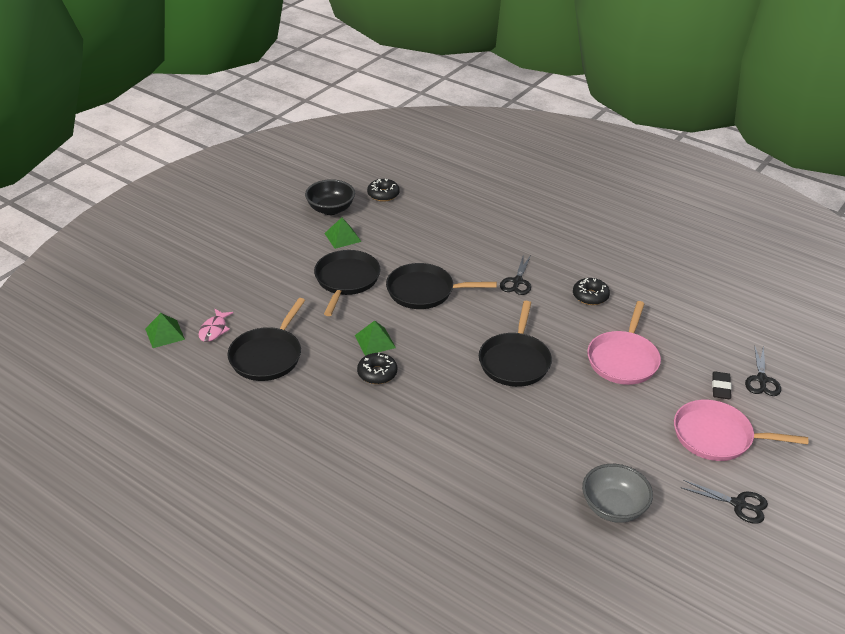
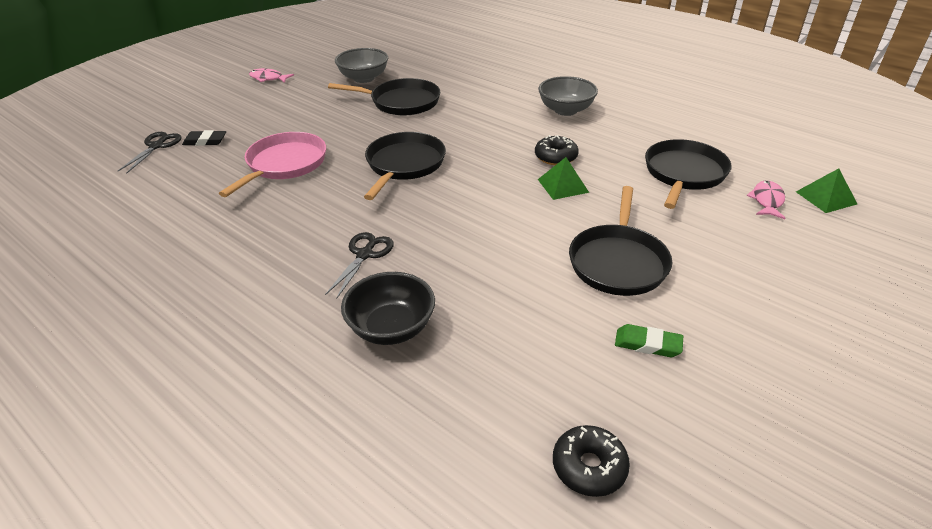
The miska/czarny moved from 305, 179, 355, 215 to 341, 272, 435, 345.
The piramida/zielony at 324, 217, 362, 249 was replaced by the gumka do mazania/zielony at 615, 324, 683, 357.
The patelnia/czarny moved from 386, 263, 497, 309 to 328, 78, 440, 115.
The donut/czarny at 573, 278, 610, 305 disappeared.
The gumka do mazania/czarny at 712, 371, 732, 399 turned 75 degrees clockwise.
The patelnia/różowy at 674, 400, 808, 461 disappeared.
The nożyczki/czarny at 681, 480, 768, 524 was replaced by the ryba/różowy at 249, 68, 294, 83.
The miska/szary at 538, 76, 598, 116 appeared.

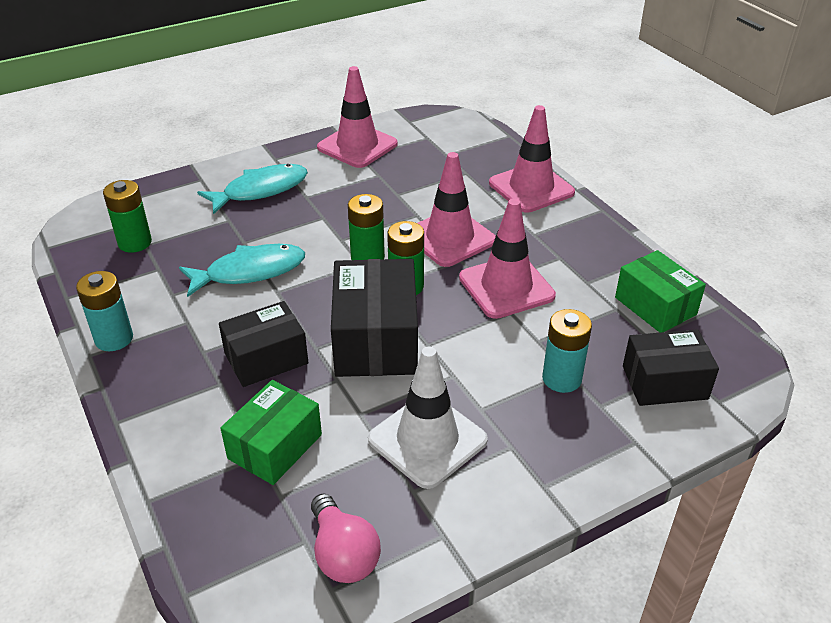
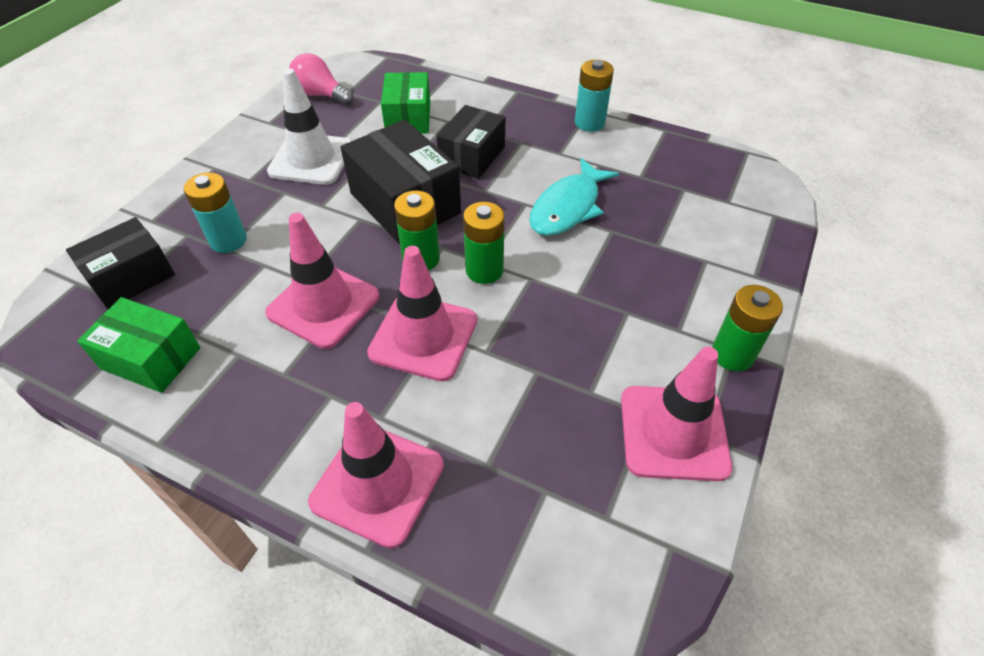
The ryba/turkusowy at 197, 164, 308, 215 disappeared.
The bateria/zielony moved from 103, 180, 152, 252 to 712, 285, 783, 371.

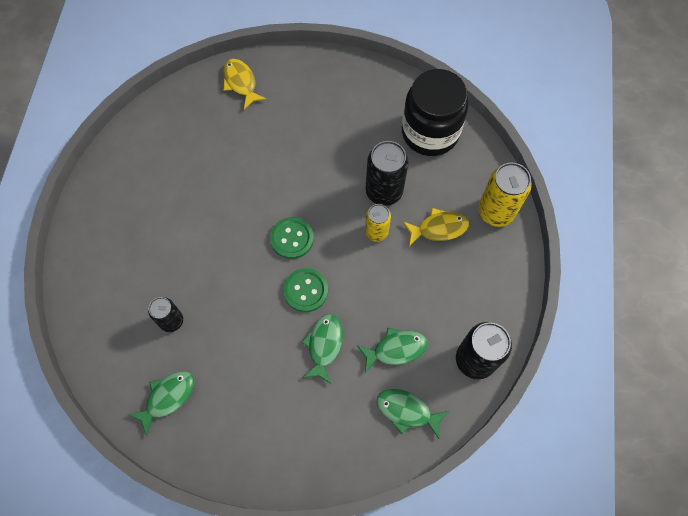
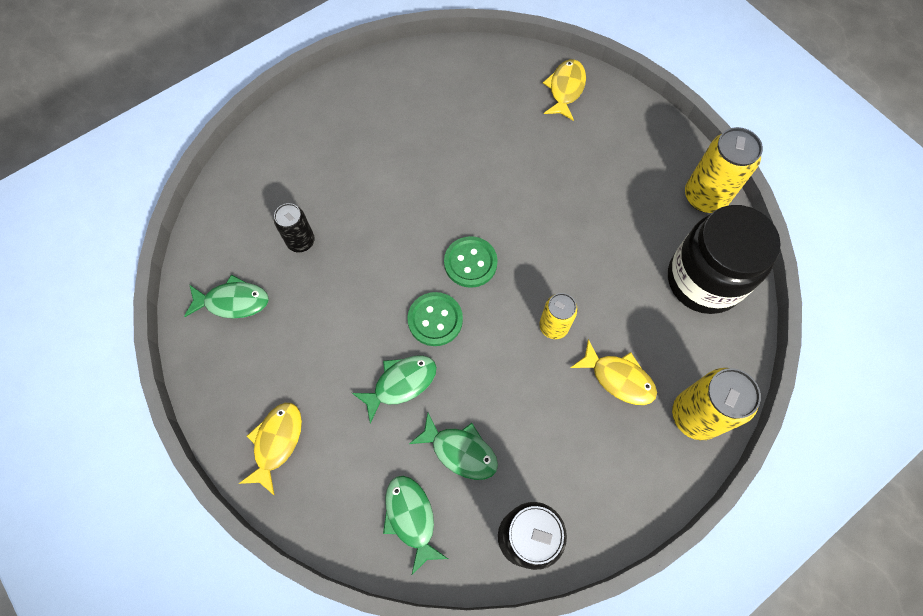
The puszka/czarny at 366, 141, 409, 206 disappeared.
The puszka/żółty at 685, 127, 763, 213 appeared.
The ryba/żółty at 239, 403, 302, 496 appeared.

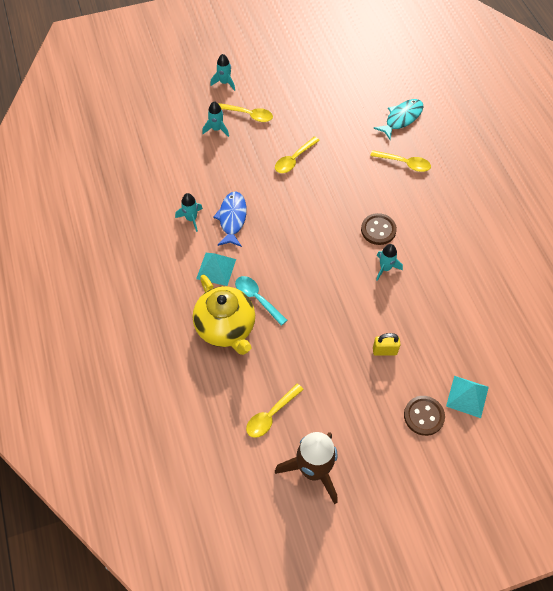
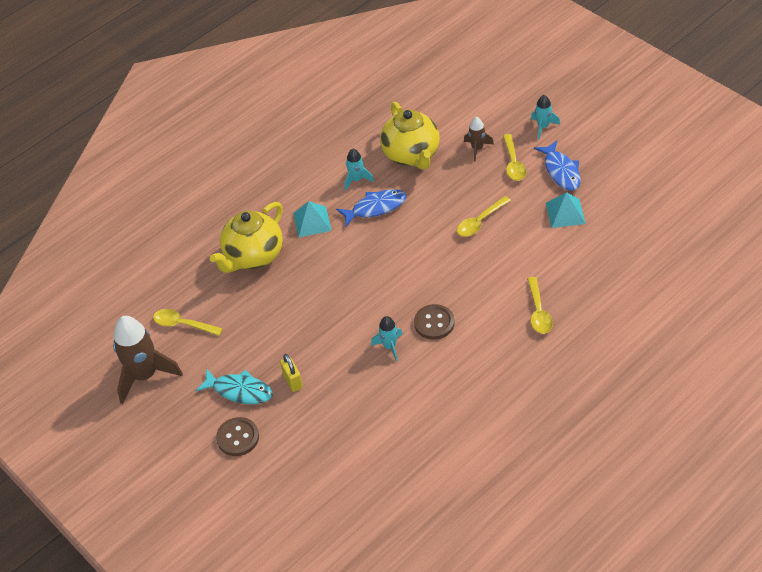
The ryba/turkusowy moved from 373, 99, 423, 140 to 195, 368, 273, 404.
The rakieta/turkusowy at 202, 101, 229, 137 became the rakieta/brązowy at 464, 117, 494, 161.
The łyżka/żółty at 275, 136, 320, 173 turned 60 degrees counterclockwise.
The łyżka/turkusowy at 235, 276, 287, 326 disappeared.
The piramida/turkusowy moved from 446, 376, 489, 418 to 546, 192, 586, 228.
The imbryk/żółty at 380, 102, 440, 170 appeared.
The ryba/niebieski at 534, 140, 581, 191 appeared.

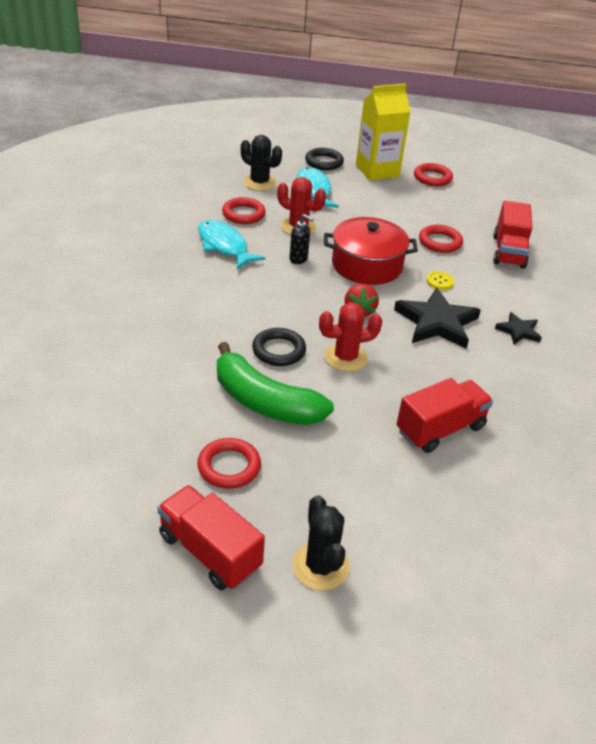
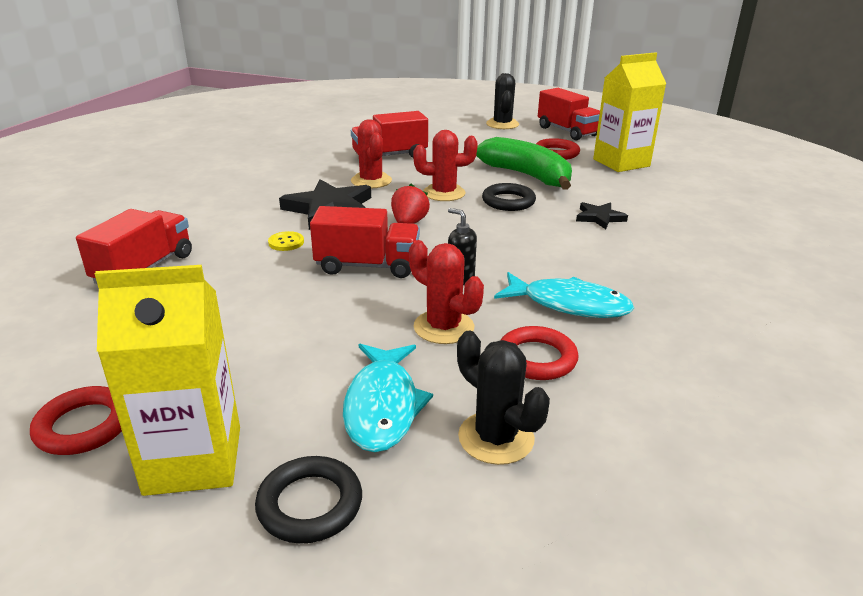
The garnek/czerwony at 324, 217, 418, 285 was replaced by the ciężarówka/czerwony at 310, 206, 420, 278.
The ryba/turkusowy at 198, 220, 265, 269 turned 45 degrees counterclockwise.
The pierścień/czerwony at 419, 225, 463, 253 disappeared.
The gwiazda/czarny moved from 495, 312, 542, 345 to 576, 202, 628, 229.
The karton mleka/żółty at 593, 52, 666, 172 appeared.
The kaktus/czerwony at 351, 119, 392, 189 appeared.

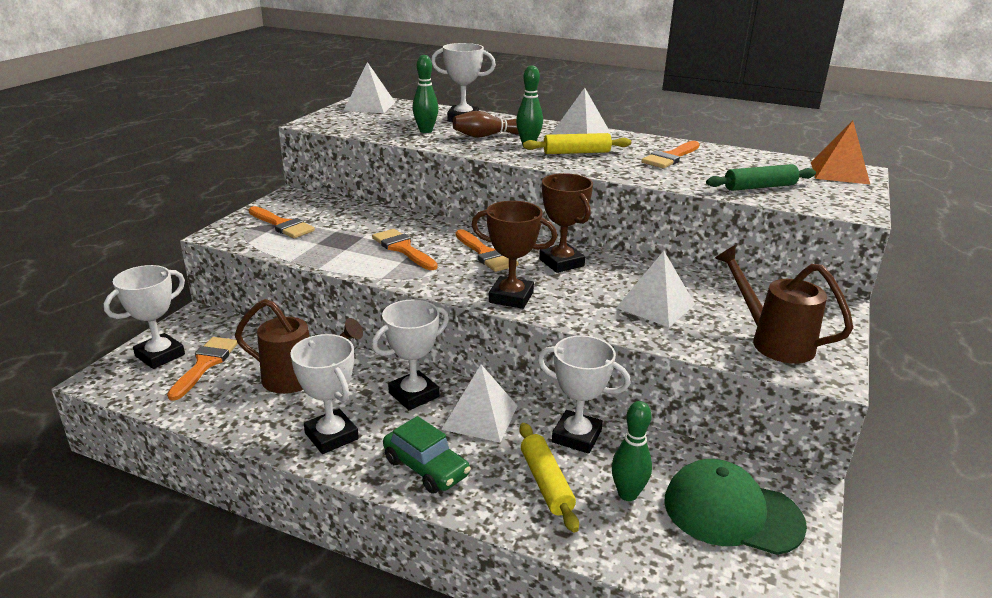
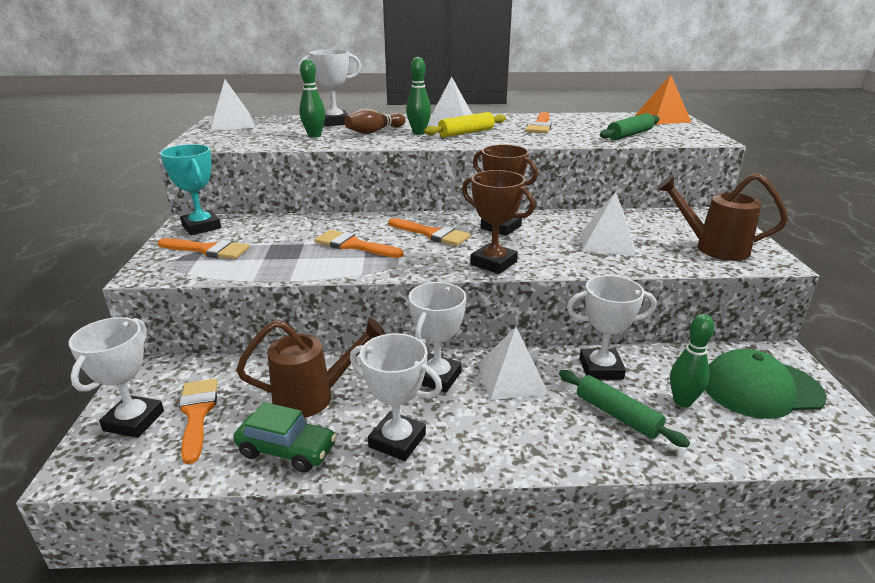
The puchar/brązowy at 472, 201, 557, 309 turned 45 degrees clockwise.
The samochód/zielony moved from 383, 416, 471, 493 to 233, 402, 337, 473.
The wałek do ciasta/żółty at 519, 423, 579, 533 became the wałek do ciasta/zielony at 559, 370, 690, 448.
The puchar/turkusowy at 160, 144, 221, 235 appeared.

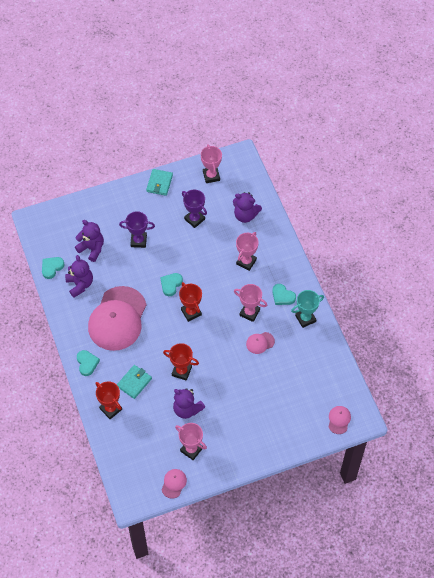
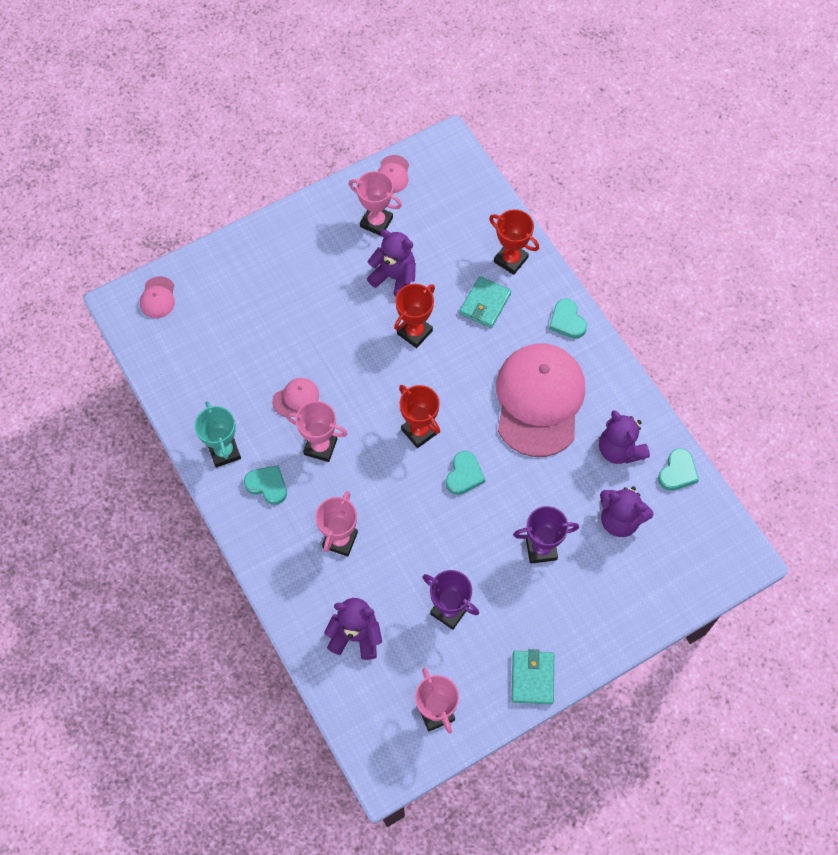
The puchar/turkusowy at 291, 290, 324, 328 turned 75 degrees counterclockwise.
The puchar/czerwony at 163, 343, 199, 381 turned 60 degrees counterclockwise.

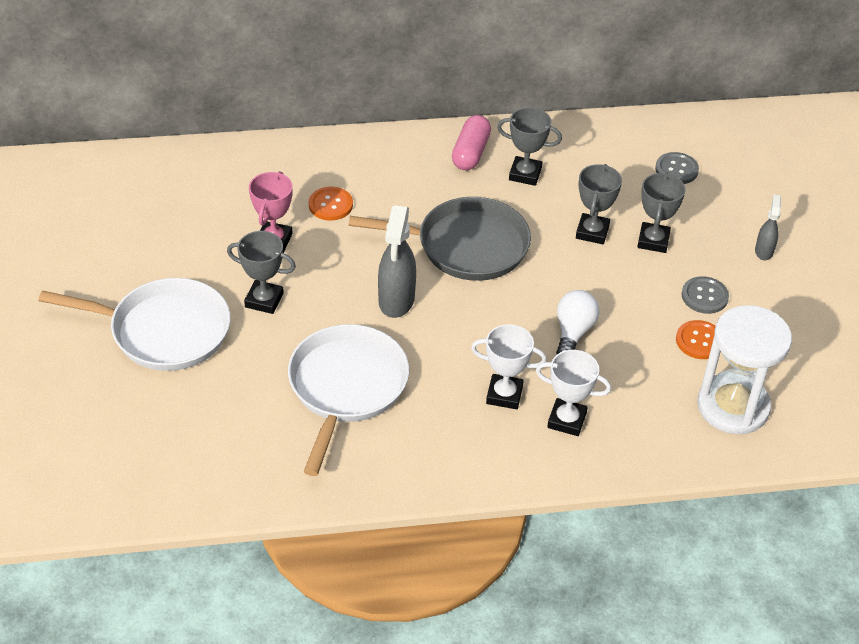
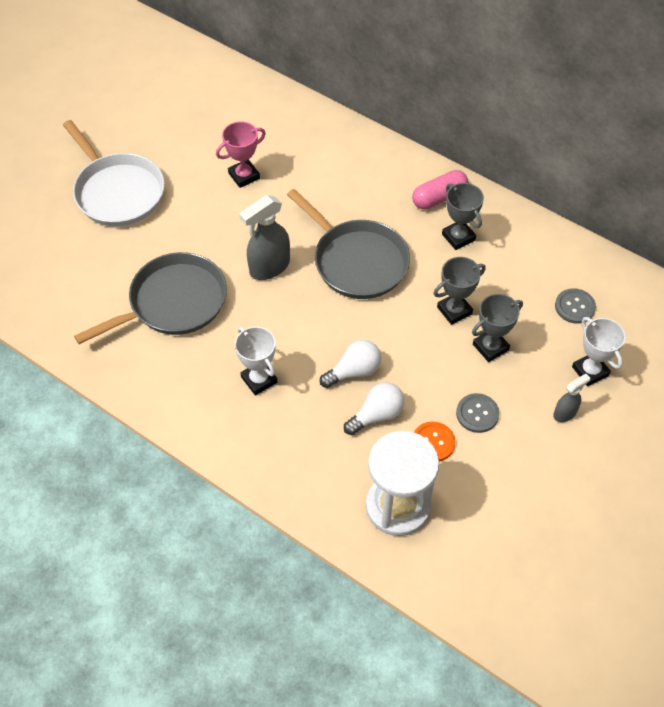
The guzik/pomarańczowy at 309, 187, 353, 220 disappeared.
The puchar/szary at 227, 231, 296, 314 disappeared.
The patelnia/biały at 288, 324, 409, 476 became the patelnia/szary at 74, 252, 227, 344.
The puchar/biały moved from 536, 350, 611, 436 to 572, 317, 626, 386.
The żarówka/biały at 344, 382, 405, 435 appeared.

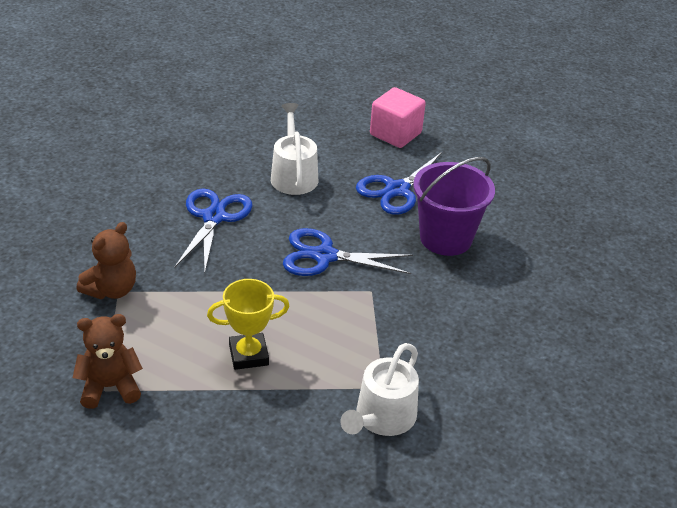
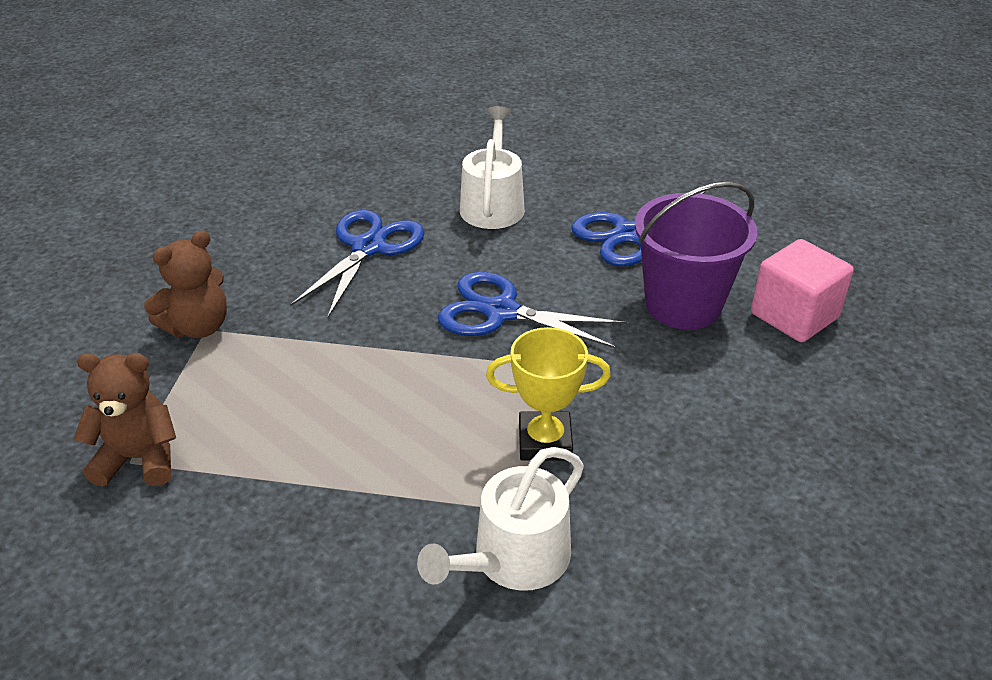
The sześcian/różowy moved from 370, 87, 426, 148 to 751, 239, 853, 342.
The puchar/żółty moved from 207, 279, 290, 370 to 486, 327, 611, 461.

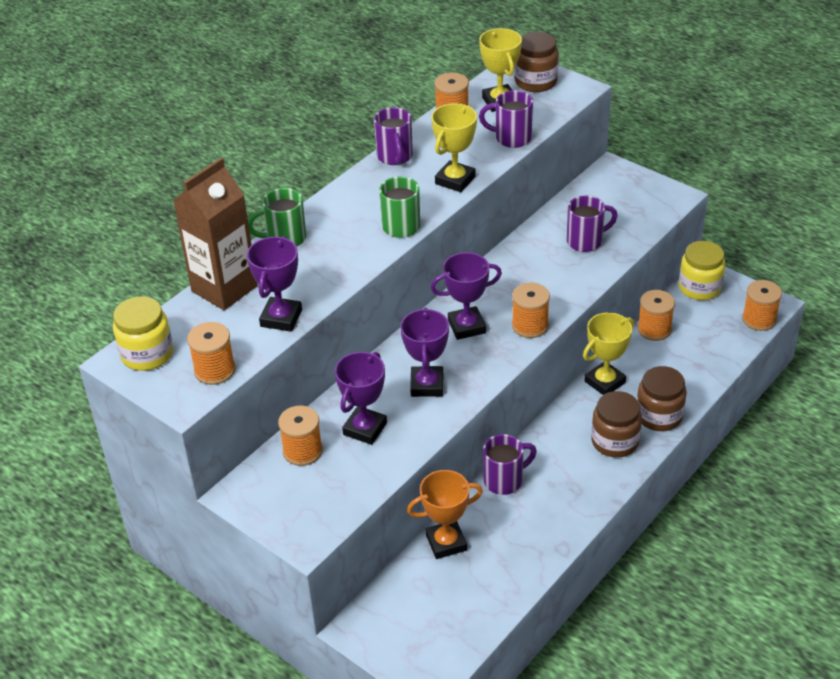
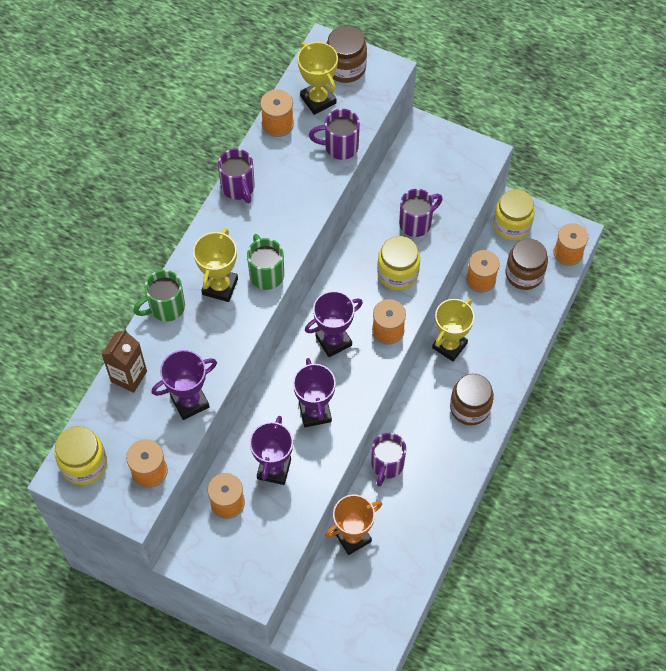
The puchar/żółty moved from 431, 103, 477, 192 to 193, 228, 238, 302.
The karton mleka/brązowy at 173, 158, 258, 310 changed to 0.63 times the size.
The puchar/fioletowy at 247, 236, 302, 332 turned 60 degrees clockwise.
The słoik/brązowy moved from 637, 366, 687, 431 to 506, 239, 548, 290.
The kubek/fioletowy at 483, 434, 537, 495 turned 150 degrees clockwise.
The słoik/żółty at 377, 236, 420, 290 appeared.

